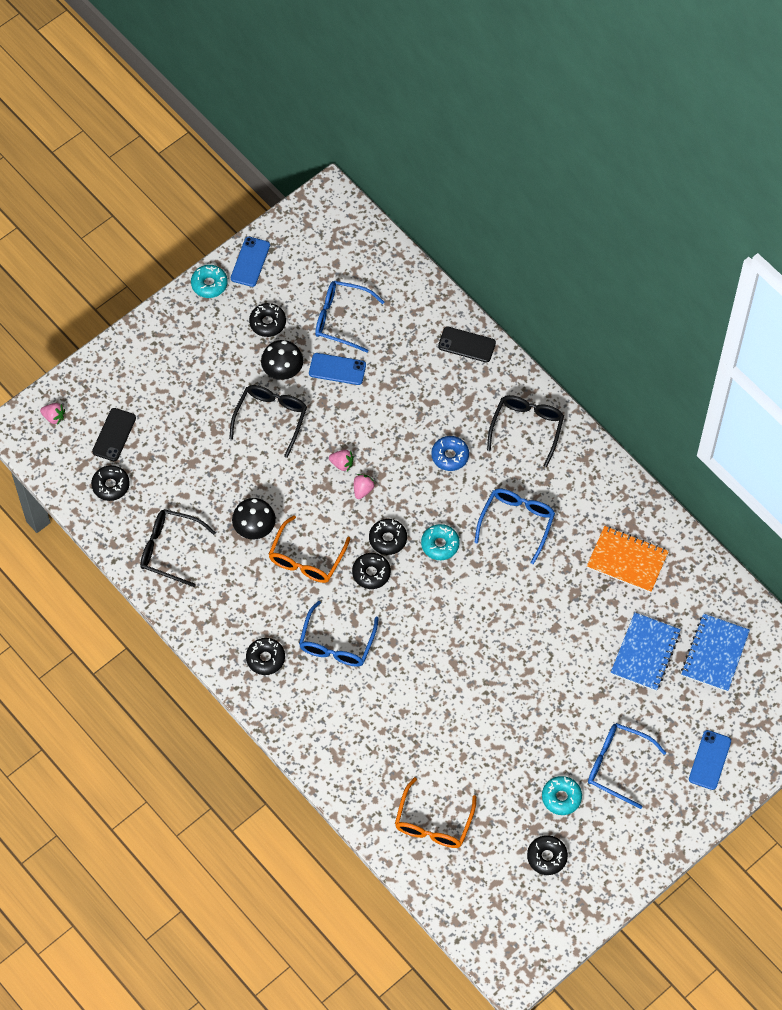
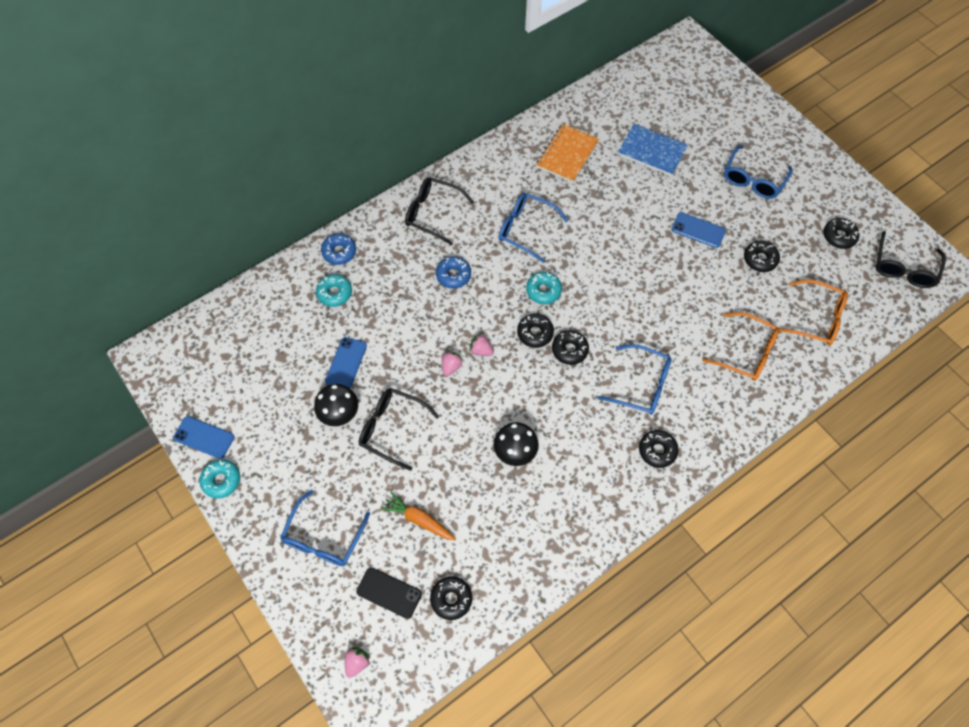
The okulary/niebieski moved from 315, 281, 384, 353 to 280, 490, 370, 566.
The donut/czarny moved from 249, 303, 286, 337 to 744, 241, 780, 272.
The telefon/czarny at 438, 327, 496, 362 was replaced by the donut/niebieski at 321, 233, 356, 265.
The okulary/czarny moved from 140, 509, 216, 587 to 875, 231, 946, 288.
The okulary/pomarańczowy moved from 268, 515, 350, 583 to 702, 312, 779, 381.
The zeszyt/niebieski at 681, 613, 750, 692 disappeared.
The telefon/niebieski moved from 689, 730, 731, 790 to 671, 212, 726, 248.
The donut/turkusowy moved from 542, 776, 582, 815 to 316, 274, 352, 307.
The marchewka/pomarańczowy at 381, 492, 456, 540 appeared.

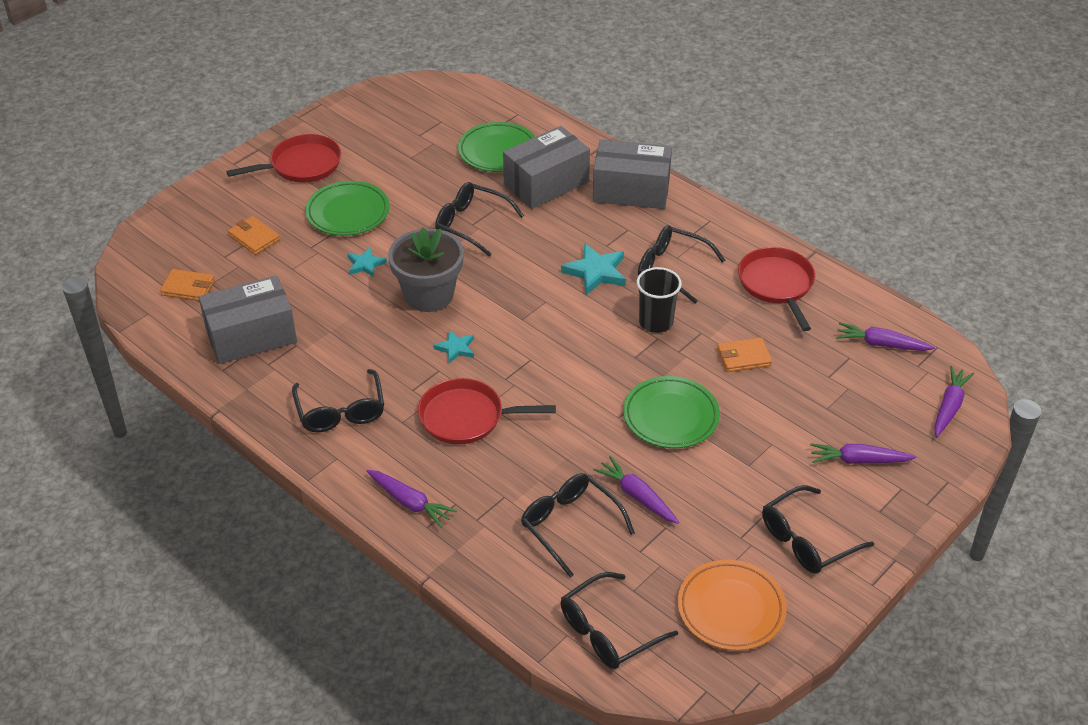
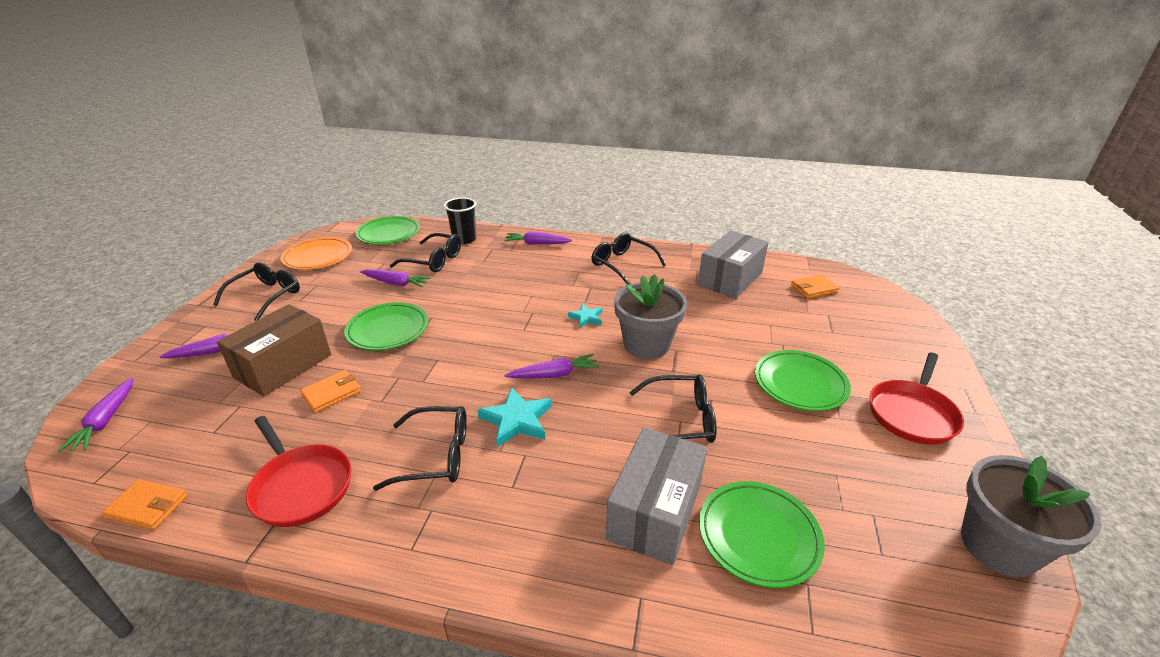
The pudełko/szary at 593, 140, 672, 209 disappeared.
The portfel/pomarańczowy moved from 228, 216, 280, 255 to 102, 479, 188, 530.
The gwiazda/turkusowy at 347, 247, 387, 277 disappeared.
The szklanka/czarny moved from 637, 267, 682, 333 to 444, 198, 477, 244.
The marchewka/fioletowy moved from 836, 322, 935, 351 to 505, 354, 599, 378.
The patelnia/czerwony at 418, 378, 556, 444 disappeared.
The okulary/czarny at 560, 572, 678, 669 was replaced by the talerz/zielony at 356, 216, 420, 245.
The pudełko/brązowy at 217, 304, 331, 396 appeared.
The doniczka/szary at 961, 455, 1102, 577 appeared.

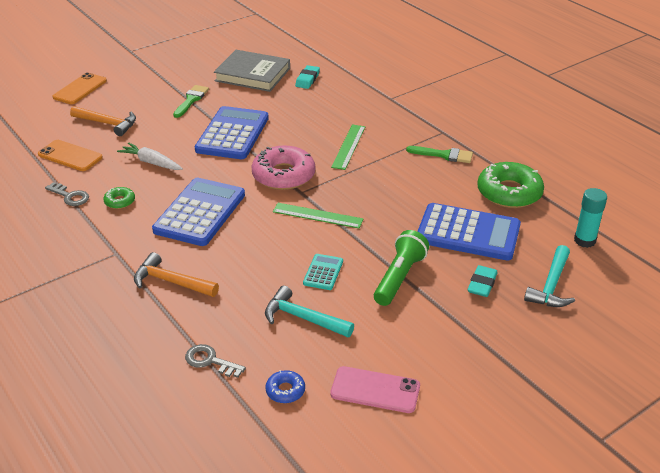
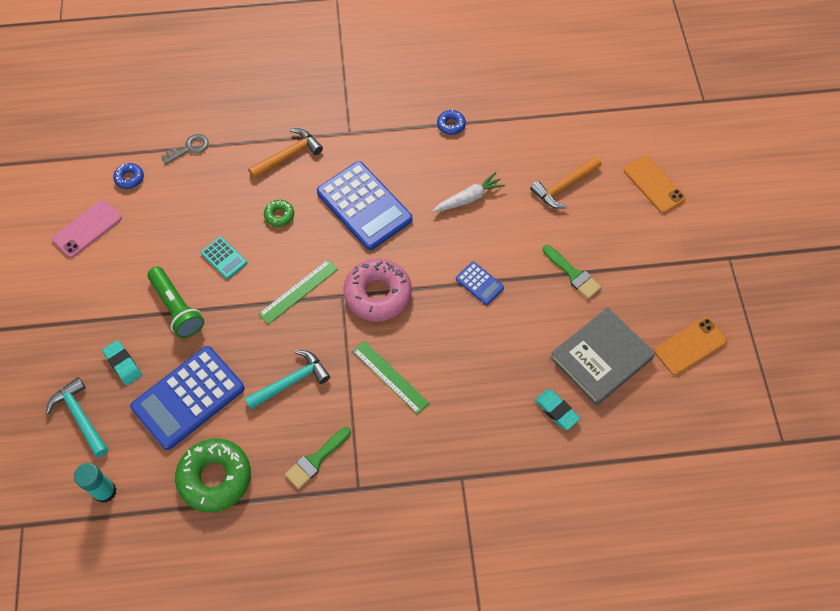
The kalkulator/niebieski at 195, 106, 269, 159 changed to 0.46 times the size.
The telefon/pomarańczowy moved from 38, 140, 103, 171 to 654, 317, 727, 375.
The klucz/szary at 45, 182, 89, 206 was replaced by the donut/niebieski at 437, 109, 466, 135.
The donut/zielony moved from 103, 187, 135, 209 to 264, 200, 294, 227.
The młotek/turkusowy moved from 265, 286, 354, 337 to 245, 350, 330, 410.

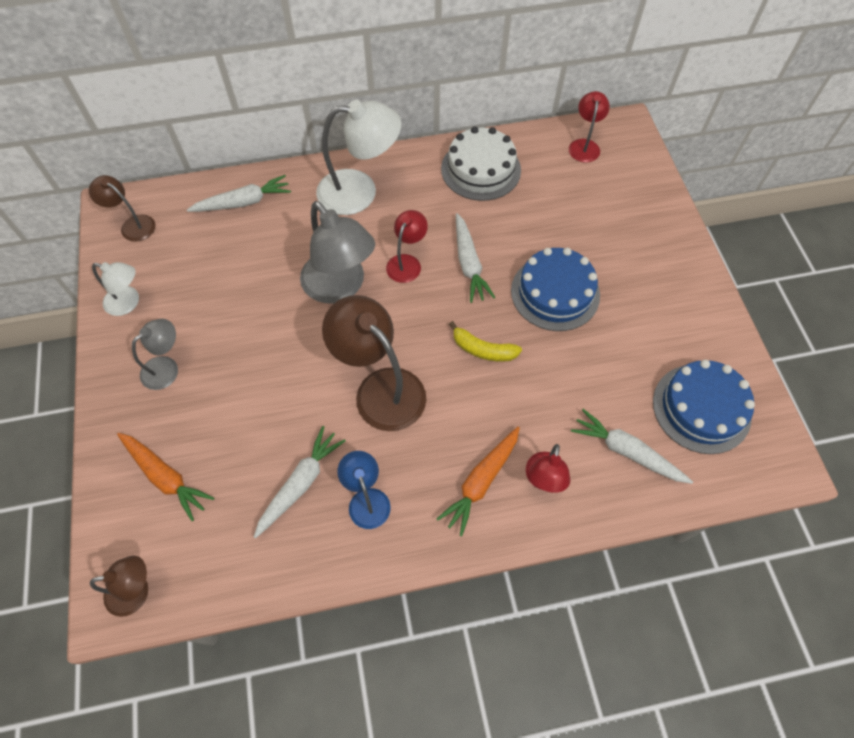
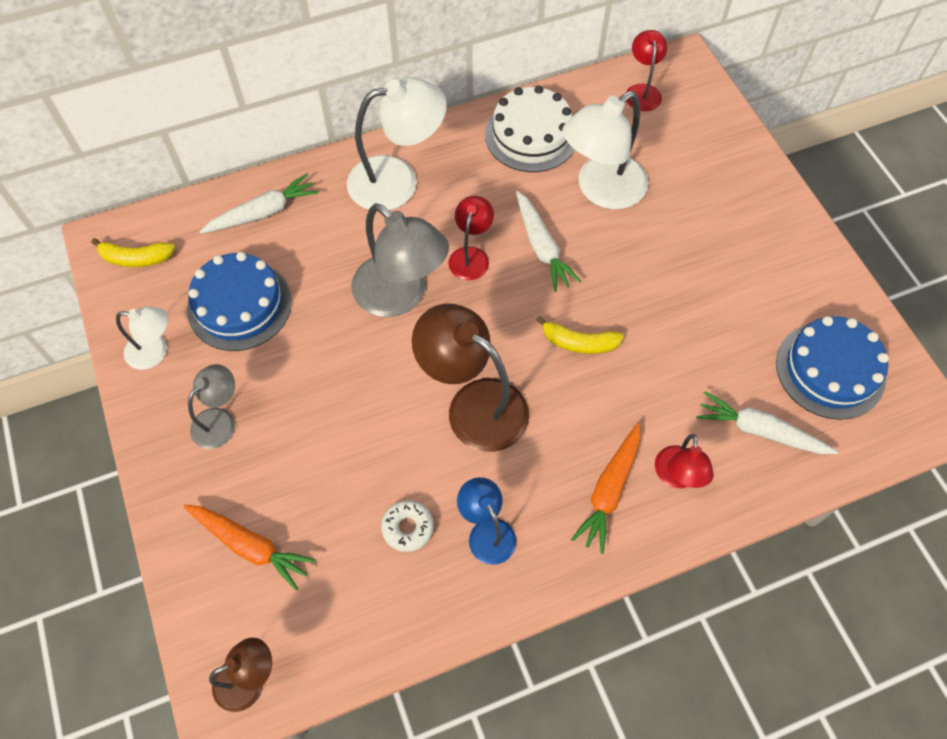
The lampka/brązowy at 89, 175, 155, 242 was replaced by the banan/żółty at 91, 238, 175, 267.
The tort/niebieski moved from 511, 248, 600, 331 to 187, 252, 292, 351.
The marchewka/biały at 254, 426, 346, 538 was replaced by the donut/biały at 381, 500, 434, 552.
The lampka/biały at 562, 91, 649, 209 appeared.

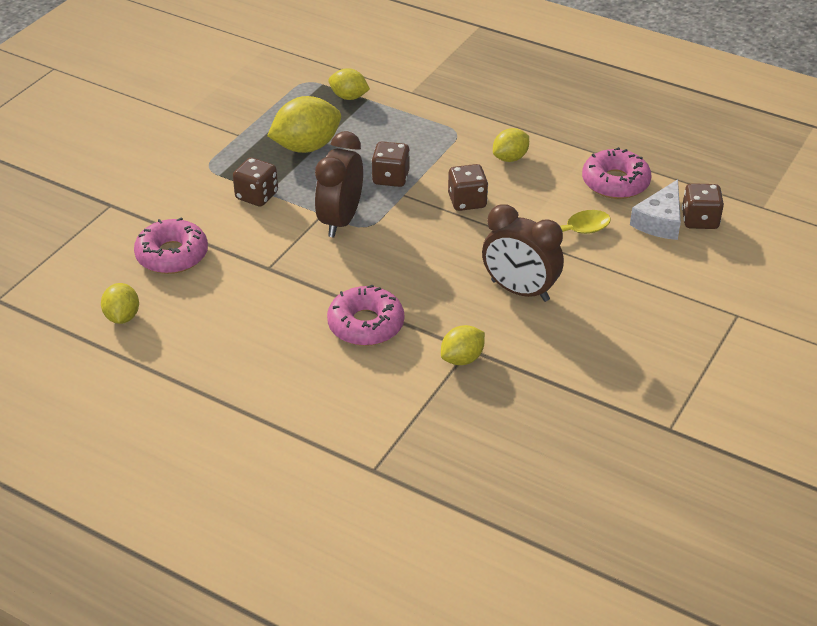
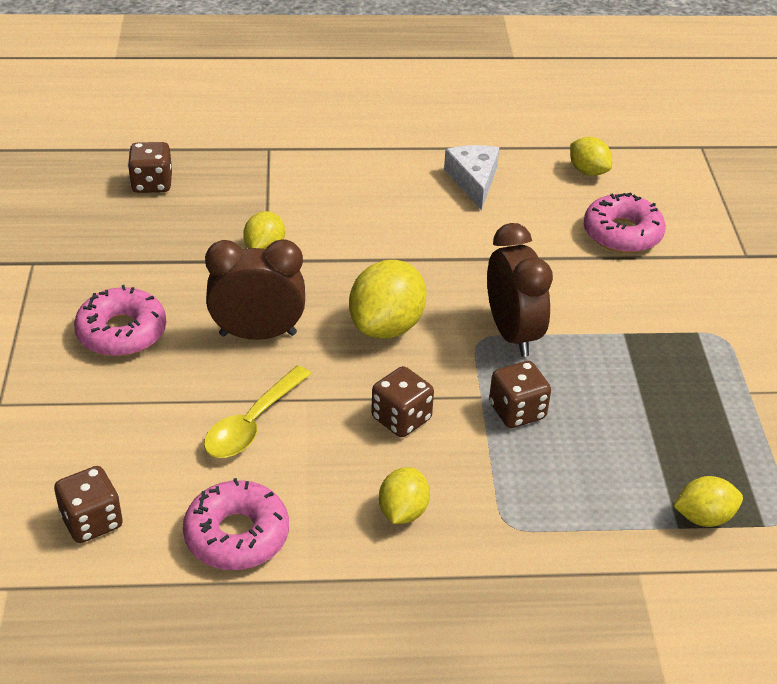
The cytryna/żółty moved from 267, 96, 341, 153 to 349, 260, 426, 339.
The kostka do gry/brązowy moved from 233, 157, 278, 207 to 128, 142, 172, 193.
The ser/biały moved from 630, 179, 681, 240 to 444, 145, 499, 210.
The donut/różowy moved from 327, 285, 404, 346 to 74, 285, 166, 356.

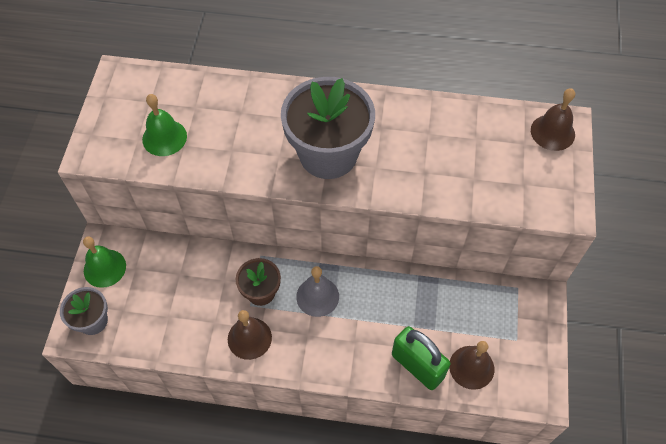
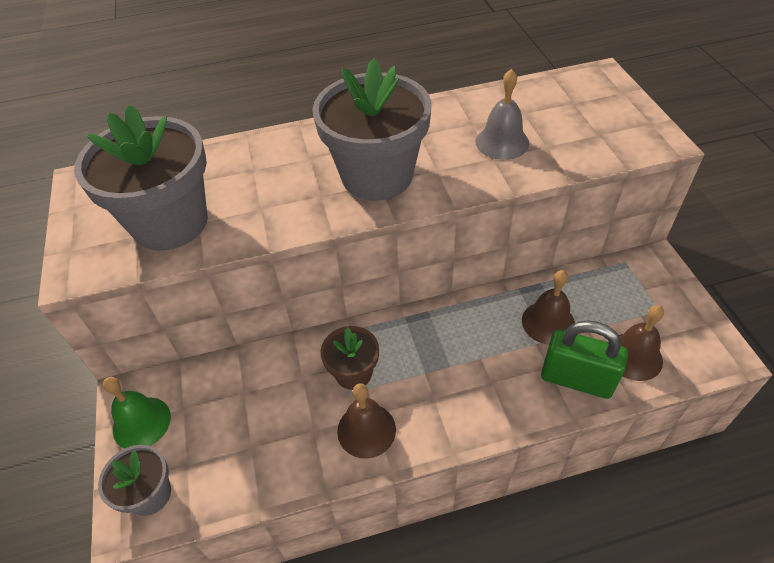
The dzwonek/brązowy moved from 531, 88, 575, 151 to 522, 270, 575, 345.
The dzwonek/zielony at 142, 94, 187, 156 was replaced by the doniczka/szary at 74, 105, 208, 251.
The dzwonek/szary moved from 296, 266, 339, 317 to 476, 69, 529, 160.

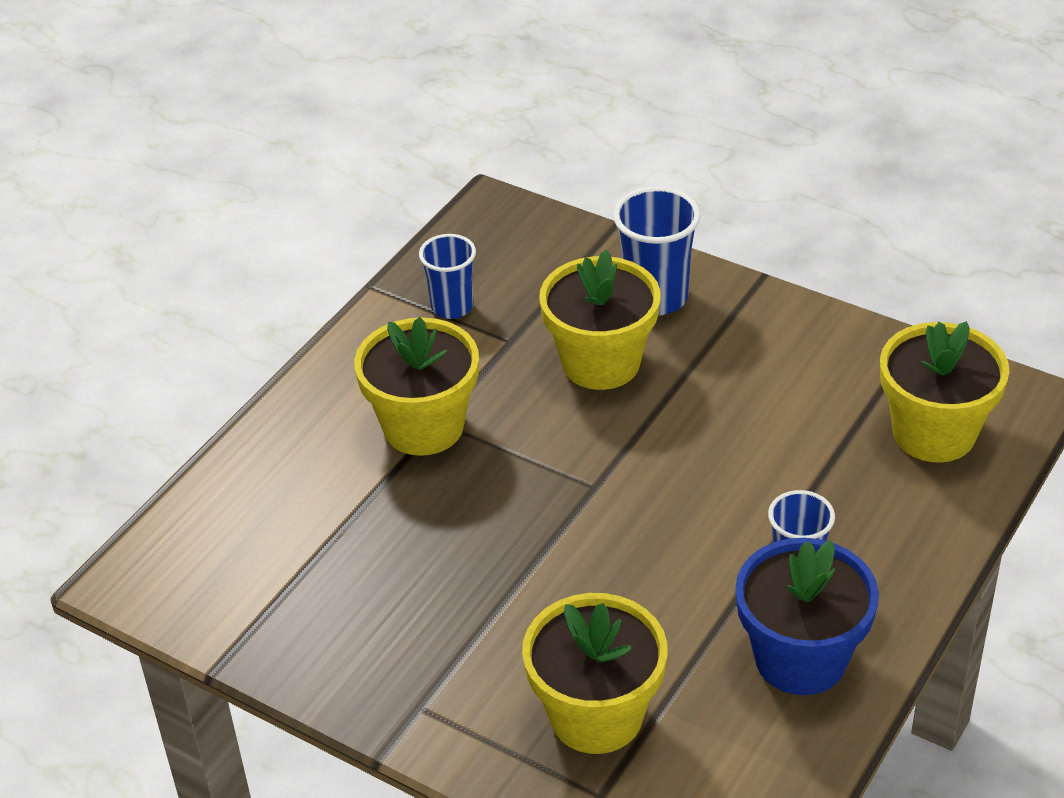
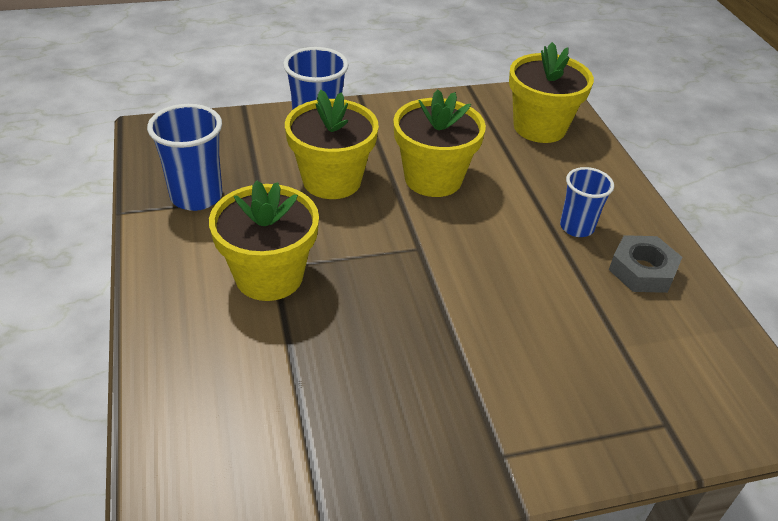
The szklanka/niebieski at 419, 234, 476, 319 changed to 1.50 times the size.
The doniczka/niebieski at 735, 538, 879, 695 was replaced by the nakrętka/szary at 609, 235, 682, 293.
The doniczka/żółty moved from 522, 593, 667, 754 to 393, 89, 486, 197.

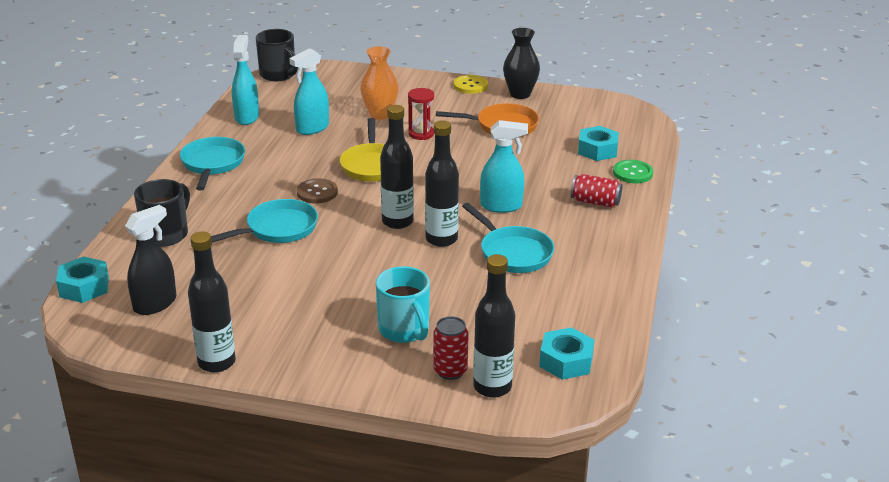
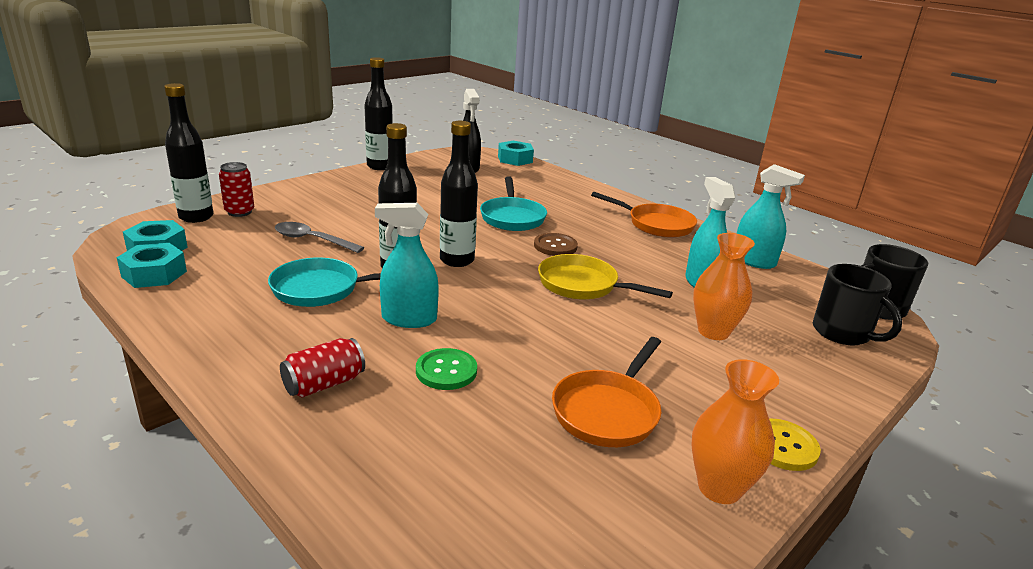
The wazon/czarny at 503, 28, 540, 99 became the wazon/pomarańczowy at 691, 359, 779, 504.
The klepsydra/czerwony at 408, 88, 434, 140 disappeared.
The spryskiwacz/turkusowy at 480, 120, 528, 213 turned 60 degrees clockwise.
The nakrętka/turkusowy moved from 578, 126, 619, 161 to 117, 243, 187, 288.
The patelnia/turkusowy at 180, 137, 245, 191 became the patelnia/pomarańczowy at 591, 192, 697, 237.
The guzik/zielony moved from 613, 160, 653, 183 to 416, 348, 477, 390.
The kubek/czarny moved from 134, 179, 190, 247 to 813, 264, 902, 346.
The kubek/turkusowy at 376, 266, 430, 343 disappeared.
The łyżka/szary at 275, 222, 364, 253 appeared.

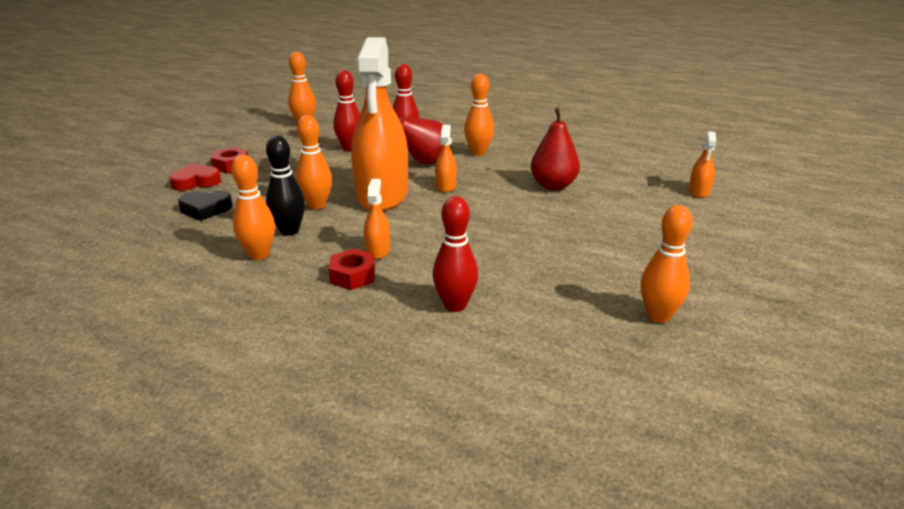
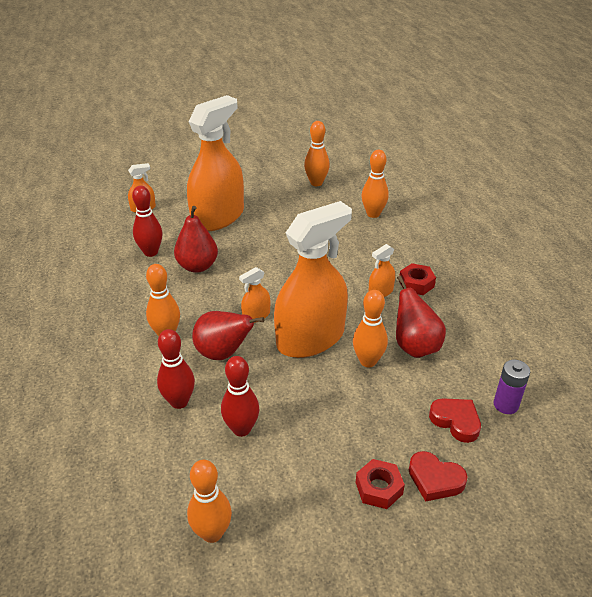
The kręgiel/czarny at 266, 136, 305, 236 was replaced by the gruszka/czerwony at 396, 275, 446, 358.
The kręgiel/pomarańczowy moved from 231, 155, 275, 260 to 362, 150, 389, 218.
The serce/czarny at 178, 191, 233, 221 became the serce/czerwony at 429, 398, 481, 443.
The kręgiel/czerwony moved from 432, 196, 478, 312 to 132, 186, 163, 257.
The spryskiwacz/pomarańczowy at 187, 95, 244, 231 appeared.
The bateria/fioletowy at 494, 360, 530, 414 appeared.

